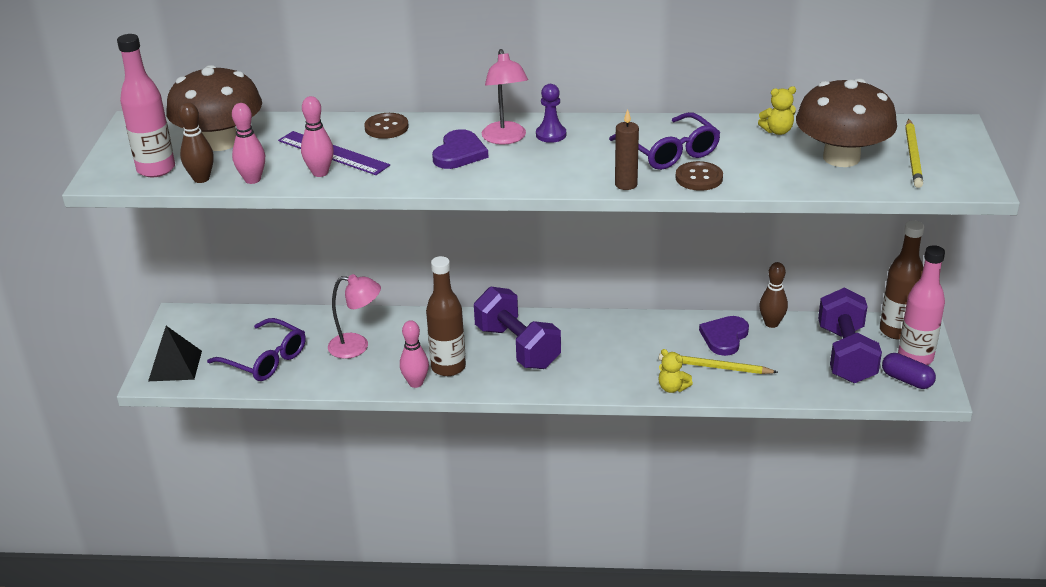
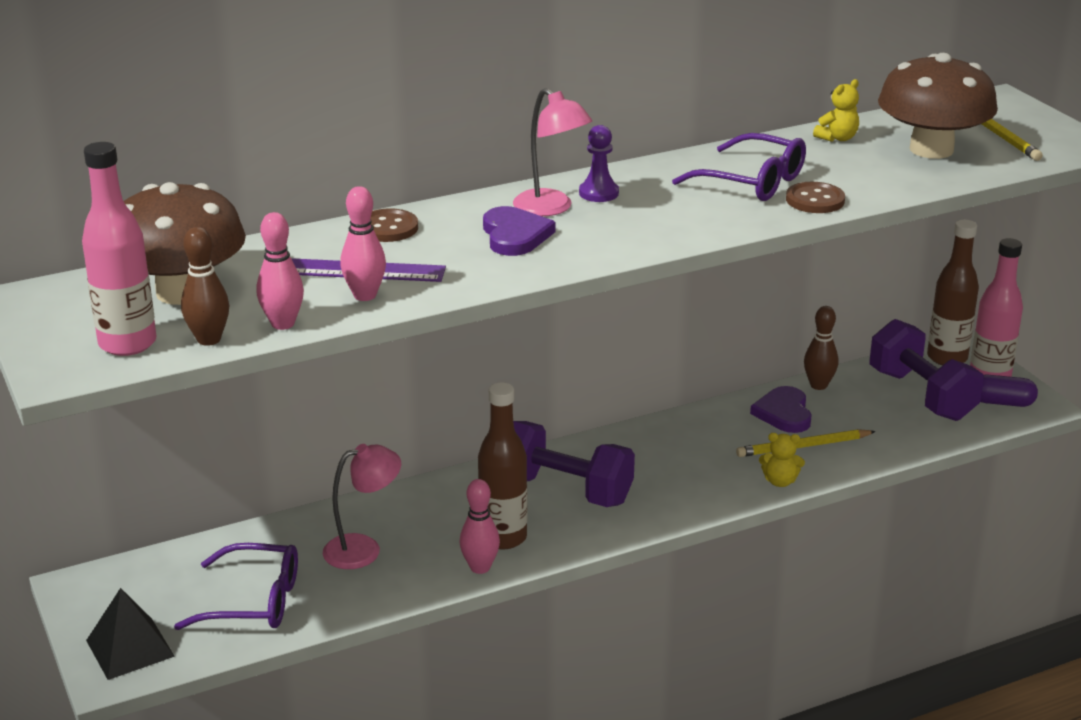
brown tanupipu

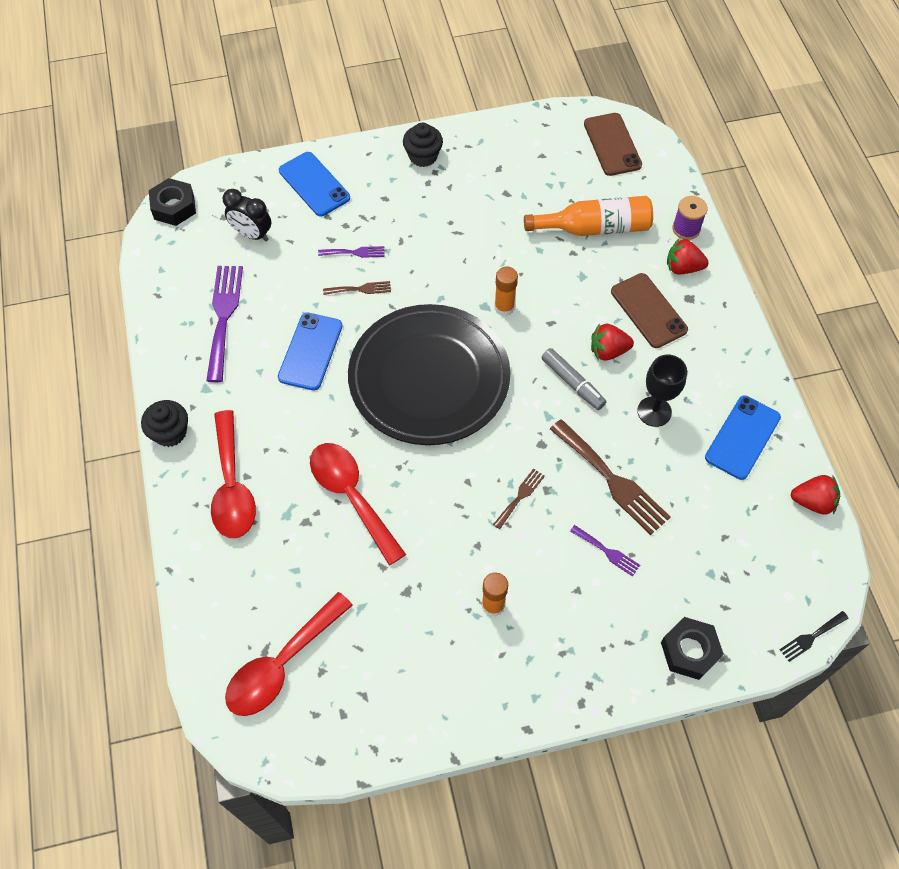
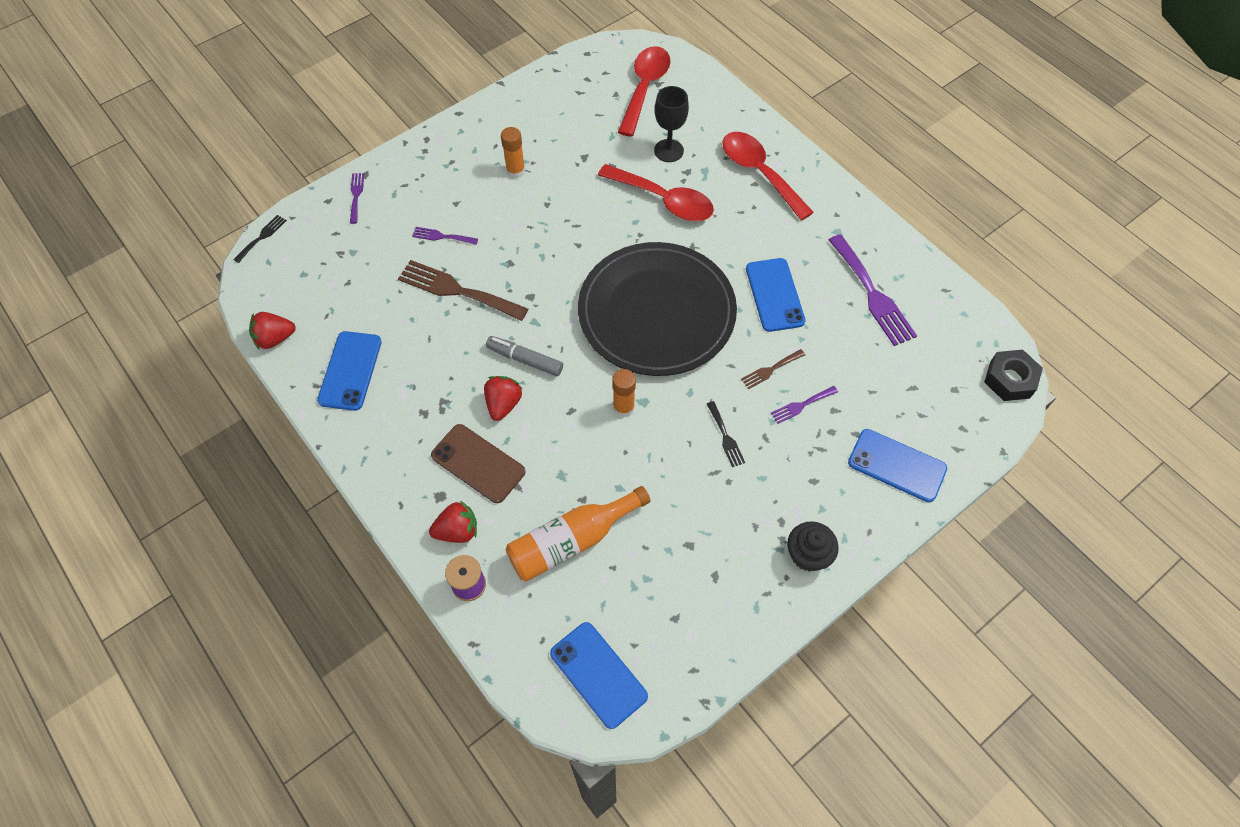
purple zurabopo (1st from left)
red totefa (3rd from left)
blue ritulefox (2nd from left)
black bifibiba
black zurabopo (2nd from left)
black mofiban (1st from left in the first image)
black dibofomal
brown zurabopo (2nd from left in the first image)

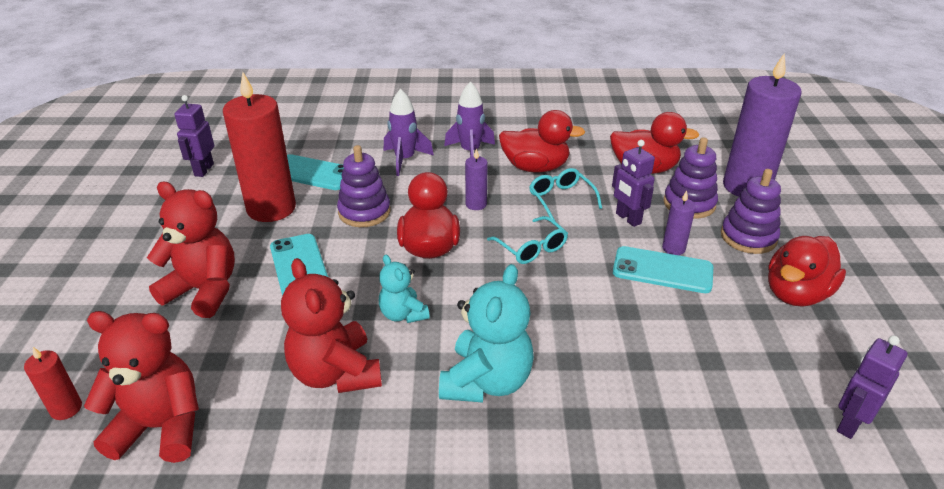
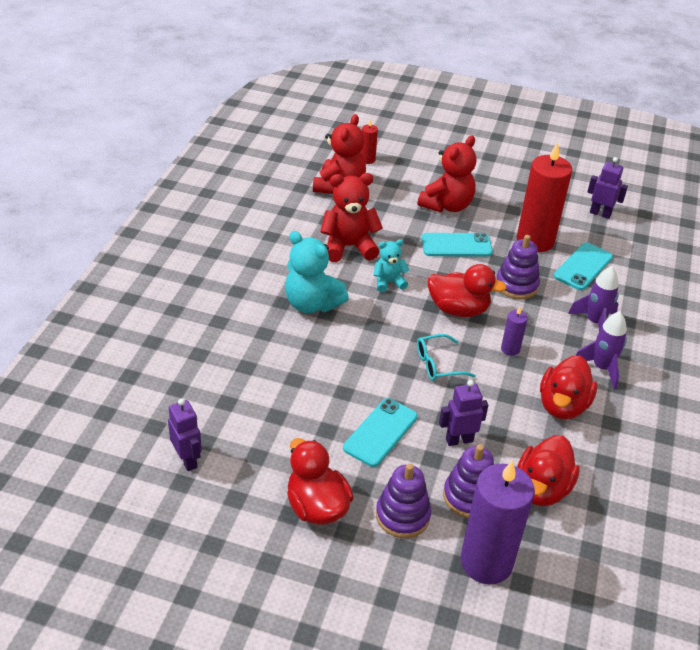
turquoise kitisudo (2nd from left in the first image)
purple tanupipu (2nd from left in the first image)

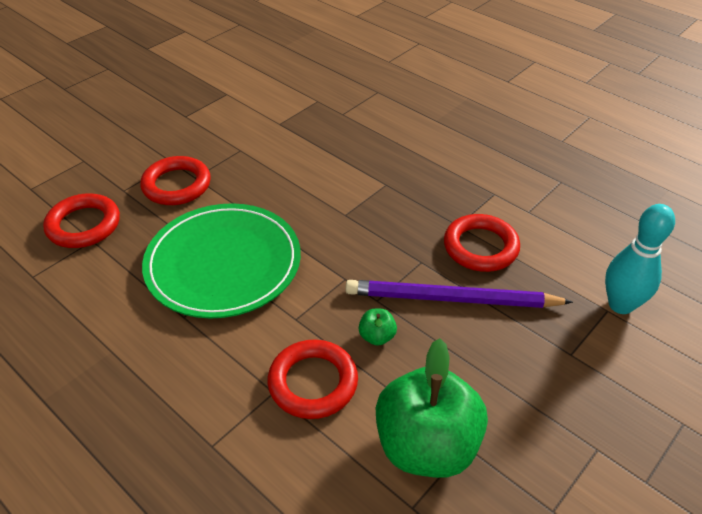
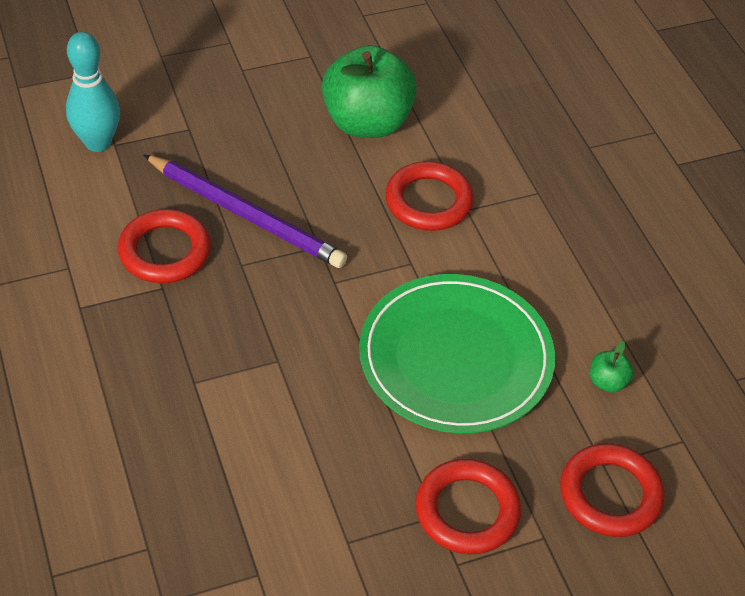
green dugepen (2nd from left)

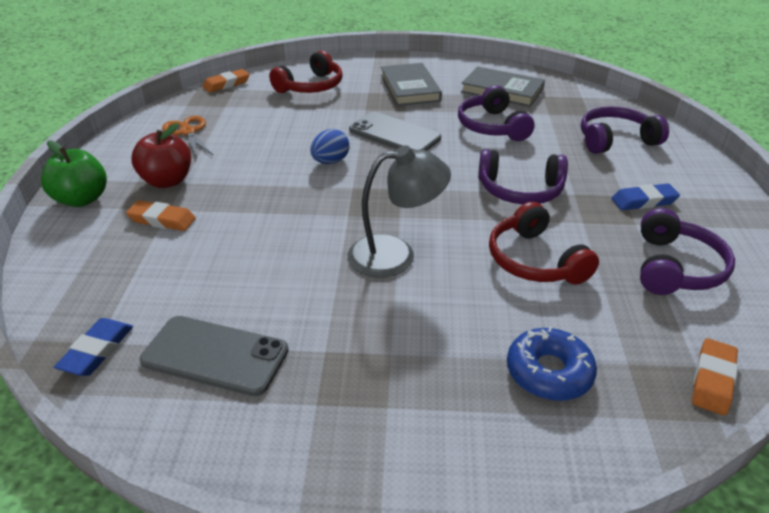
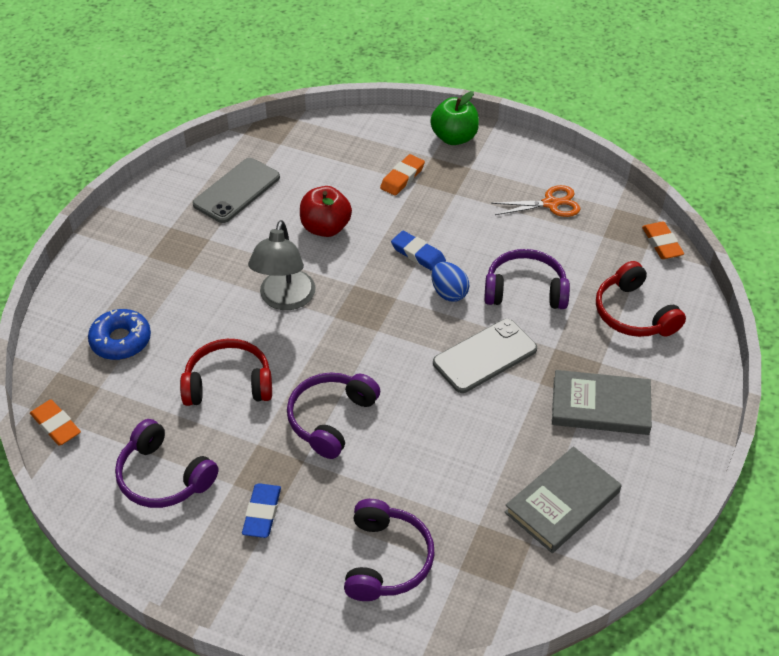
red dugepen
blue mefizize (2nd from left)
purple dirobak (4th from left)

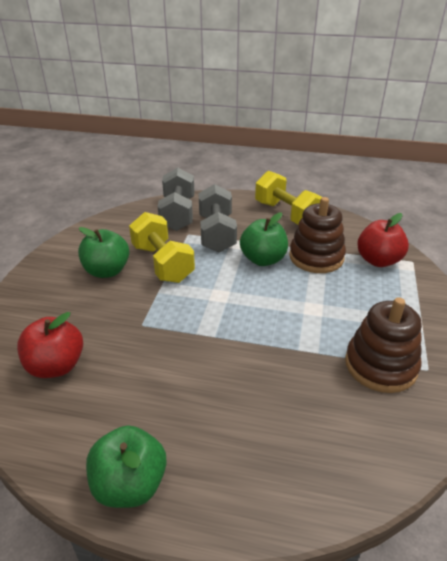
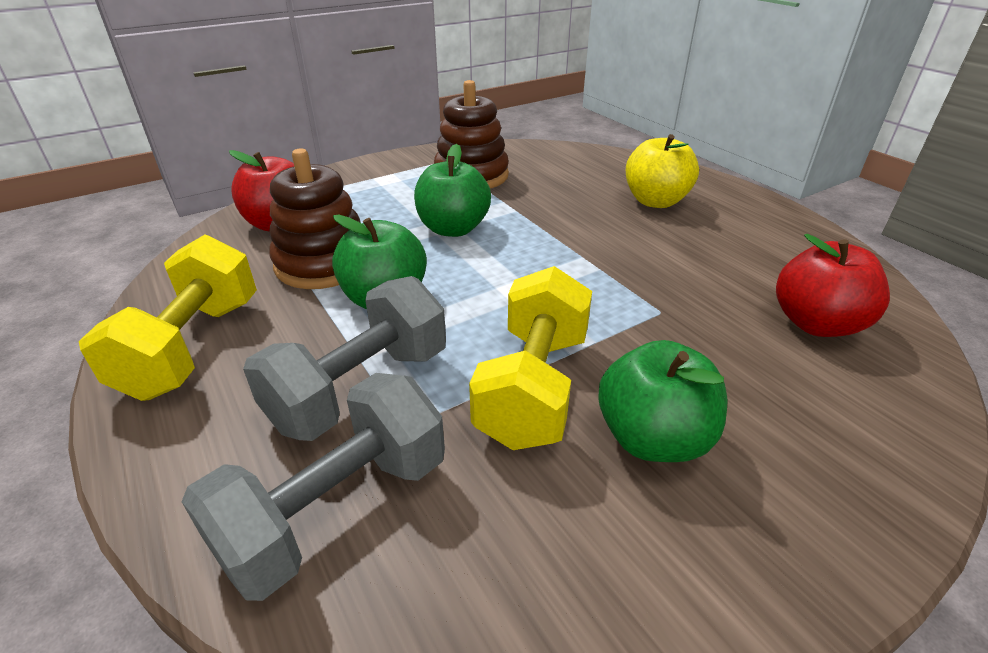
green dugepen (2nd from left)
yellow dugepen

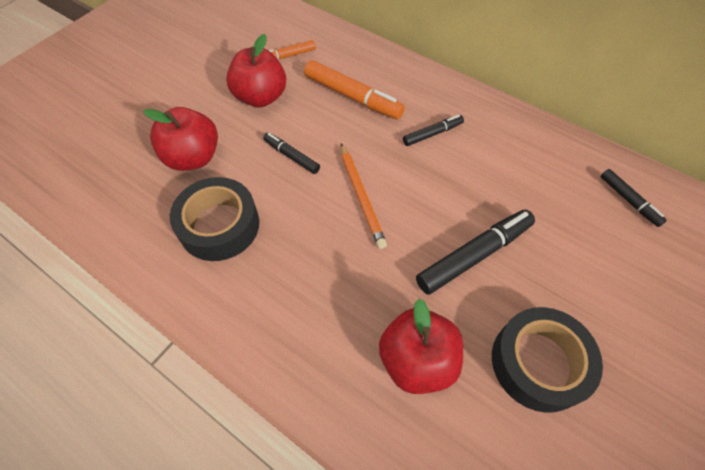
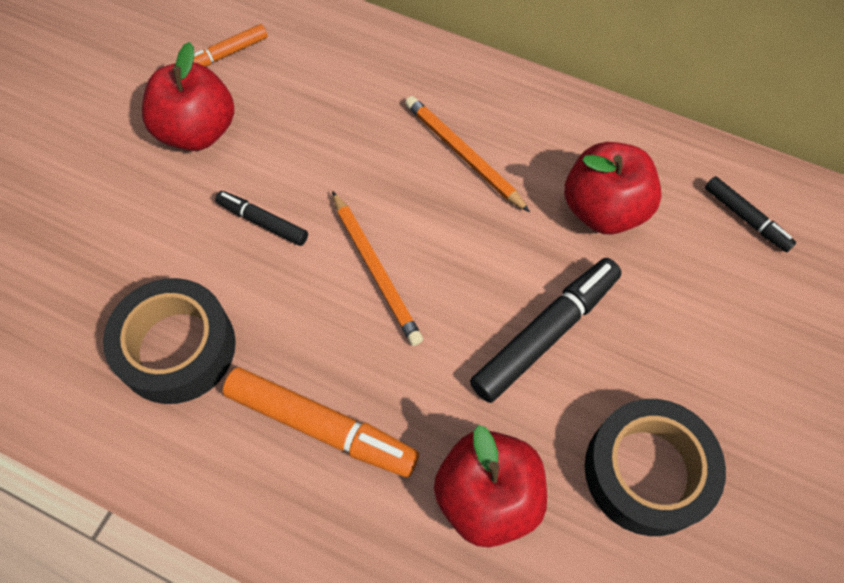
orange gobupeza (2nd from left)
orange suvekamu (2nd from left)
red dugepen (3rd from left)

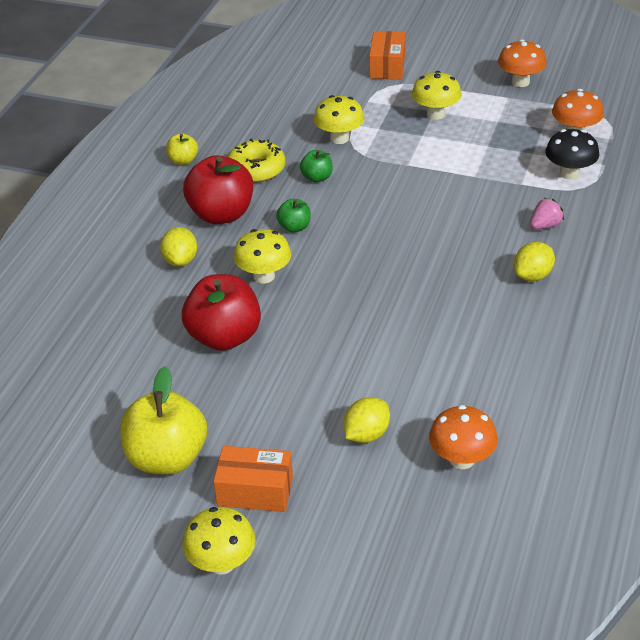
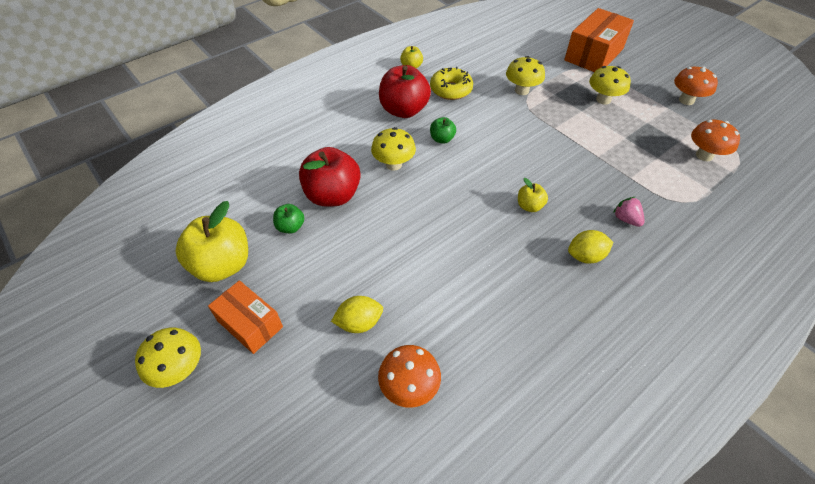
green dugepen (1st from left)
yellow dugepen (3rd from left)
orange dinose (2nd from left)
pink totefa
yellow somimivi (1st from left in the first image)
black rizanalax

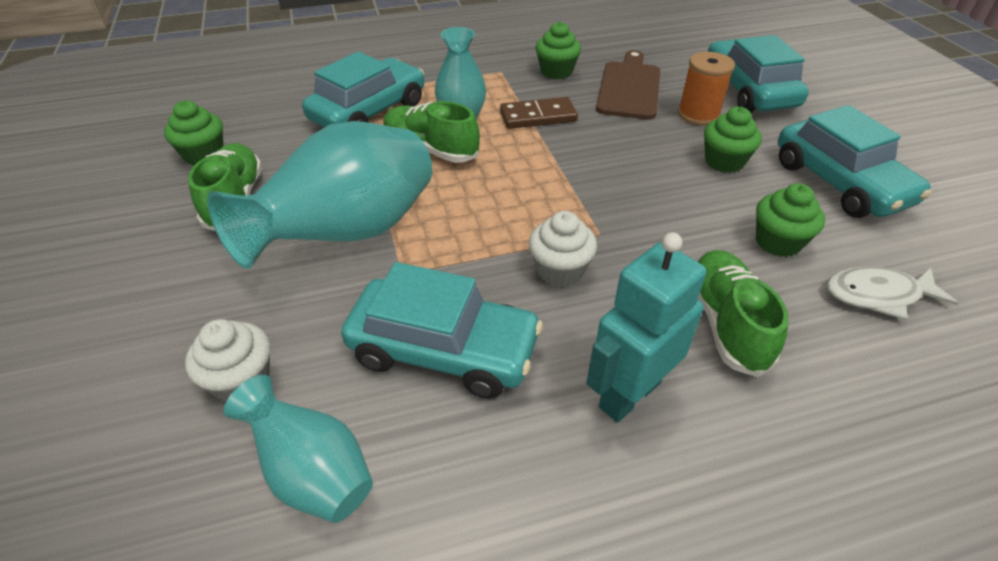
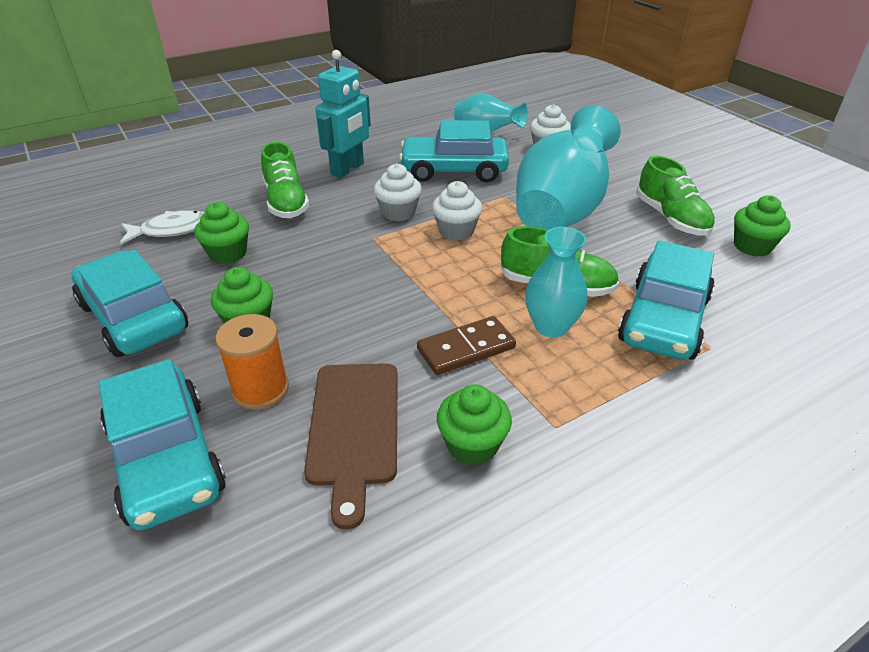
white mofiban (2nd from left)

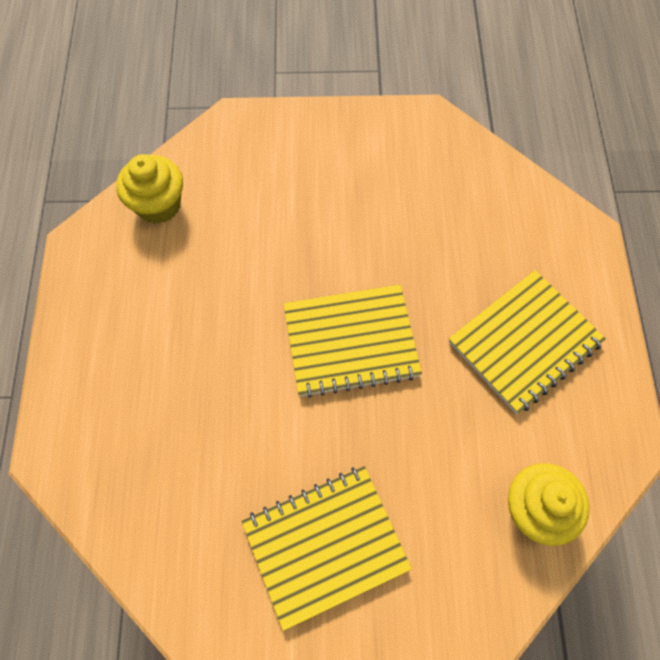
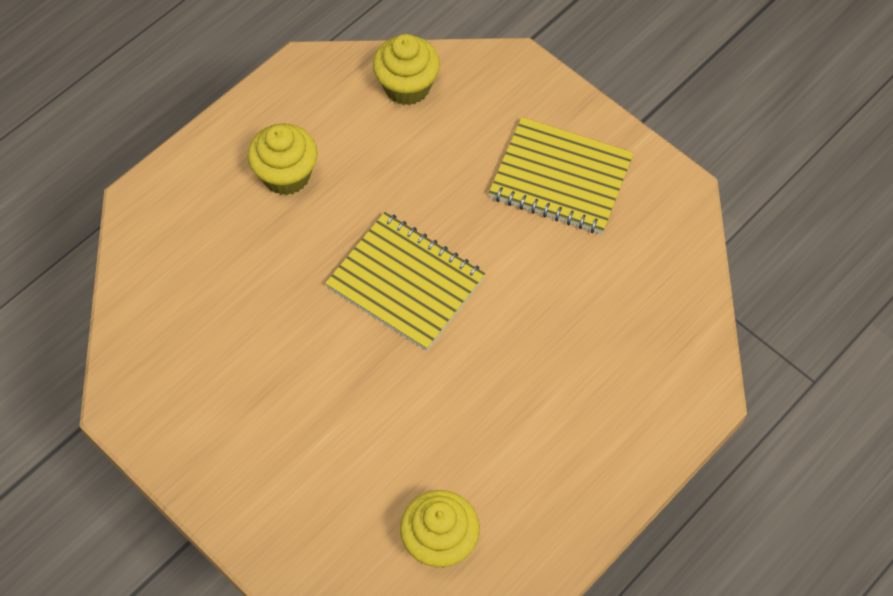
yellow mofiban (1st from left)

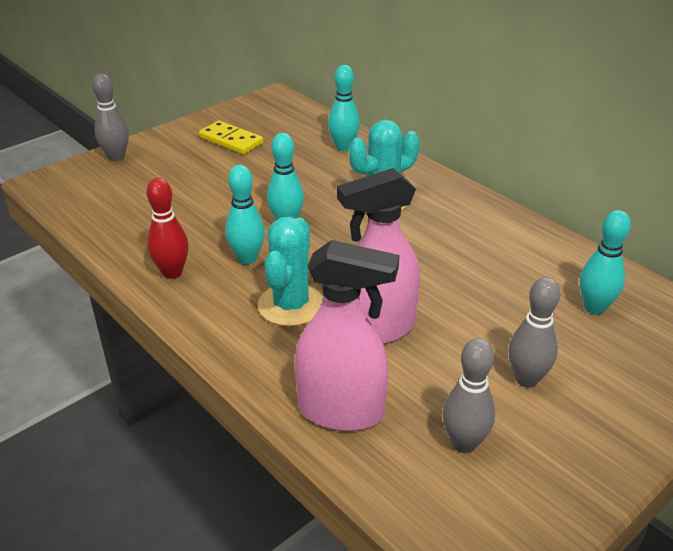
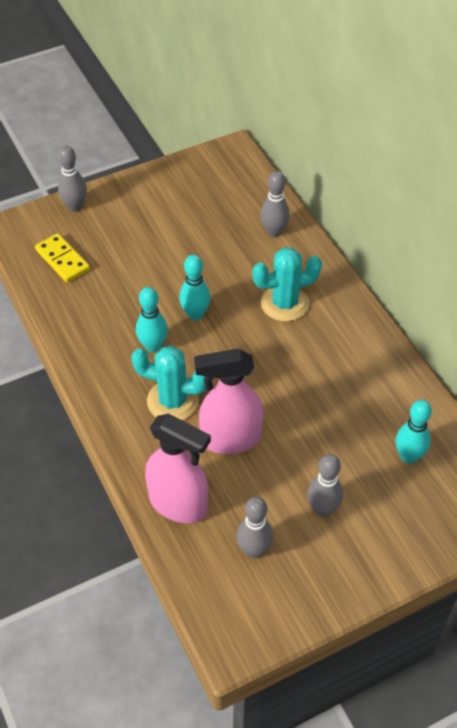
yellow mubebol
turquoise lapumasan (1st from left)
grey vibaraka (3rd from left)
red vibaraka

